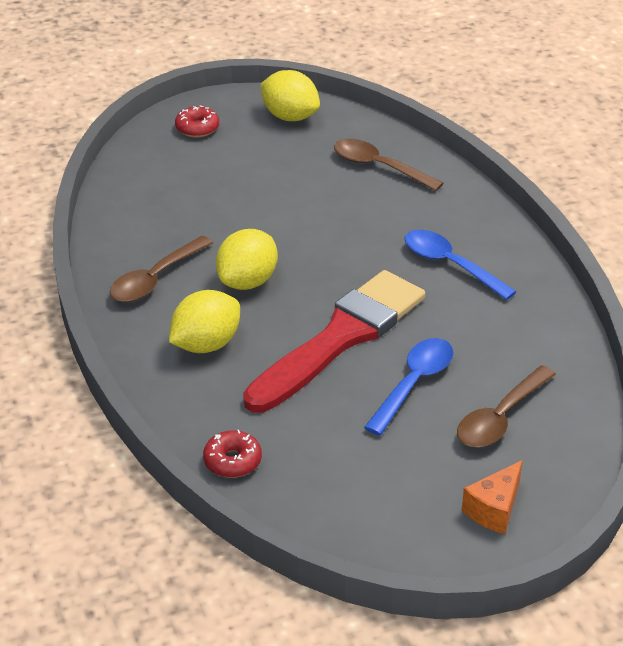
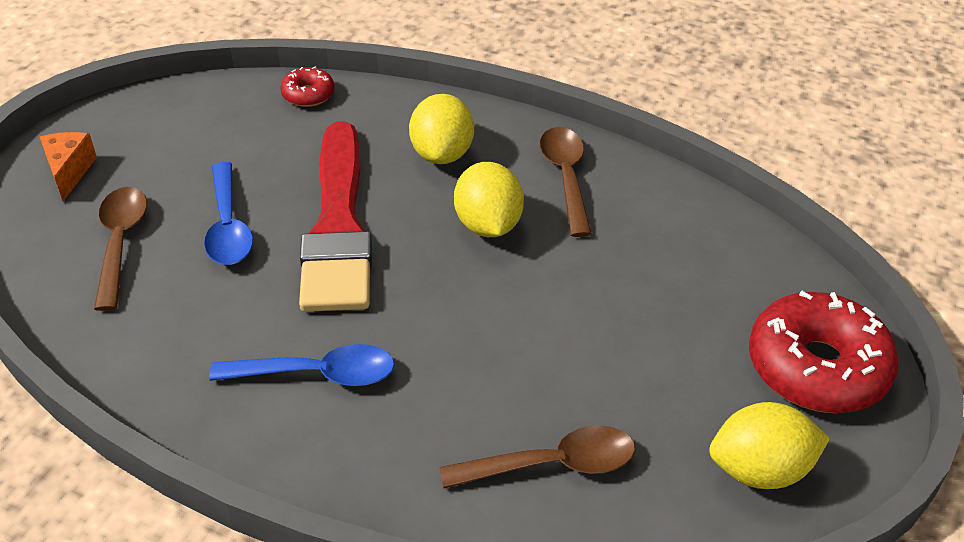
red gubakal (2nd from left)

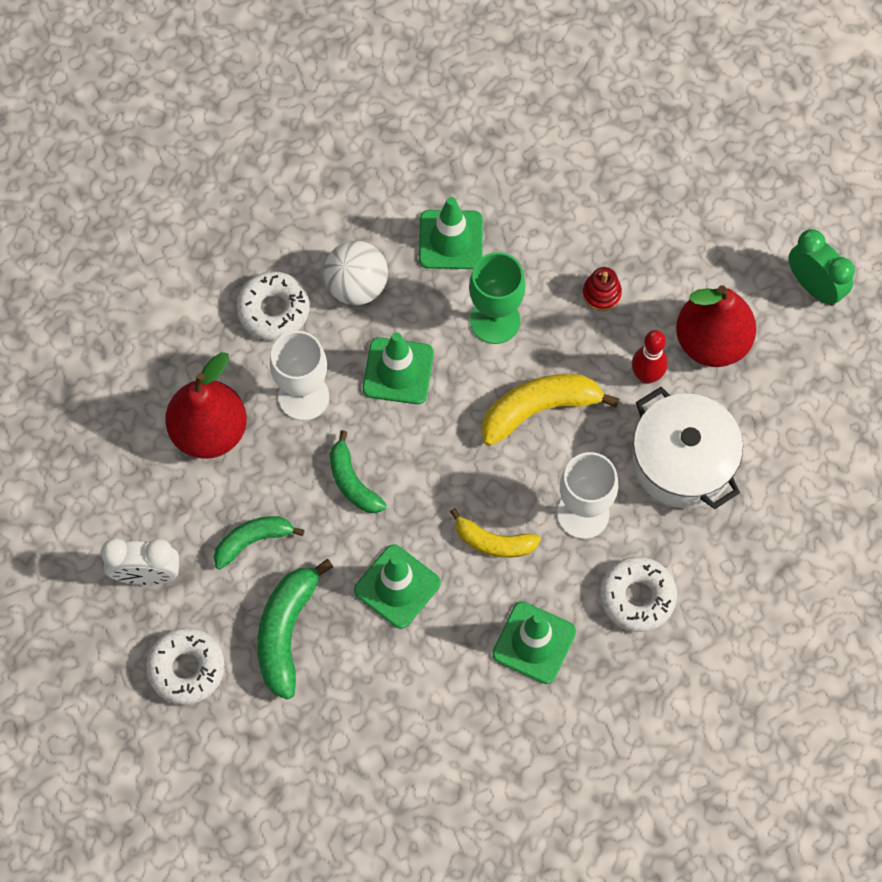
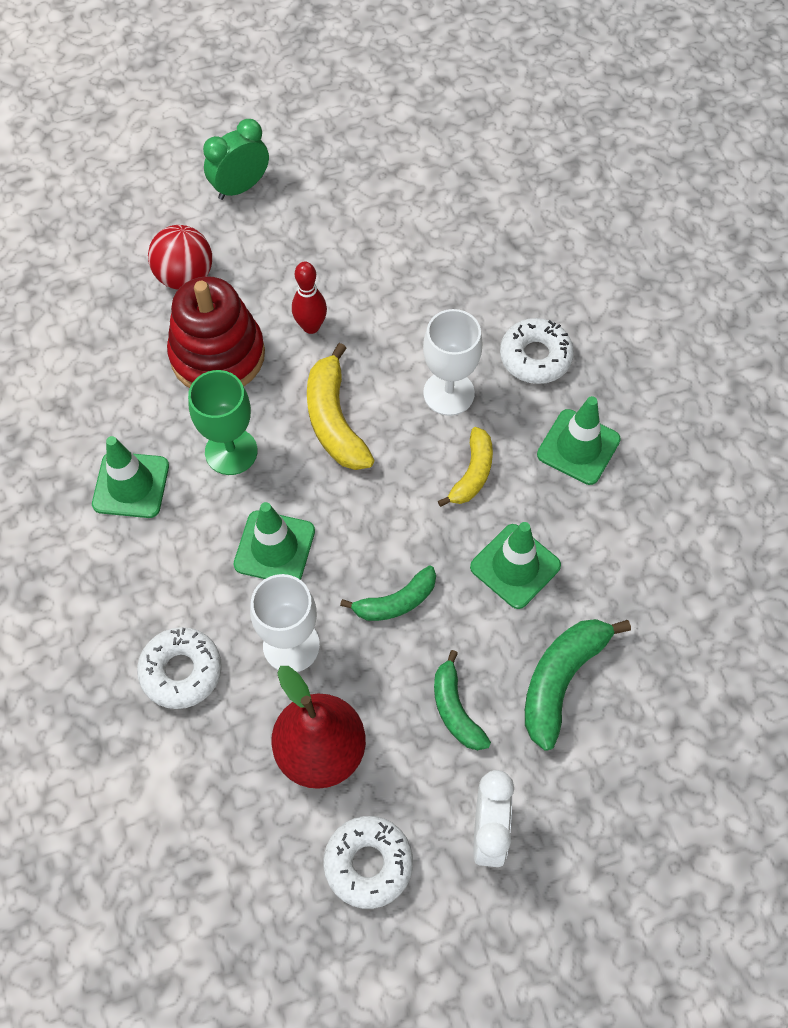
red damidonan
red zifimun
white gubakal (2nd from left)
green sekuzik (3rd from left)
white damidonan
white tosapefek
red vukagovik (2nd from left in the first image)

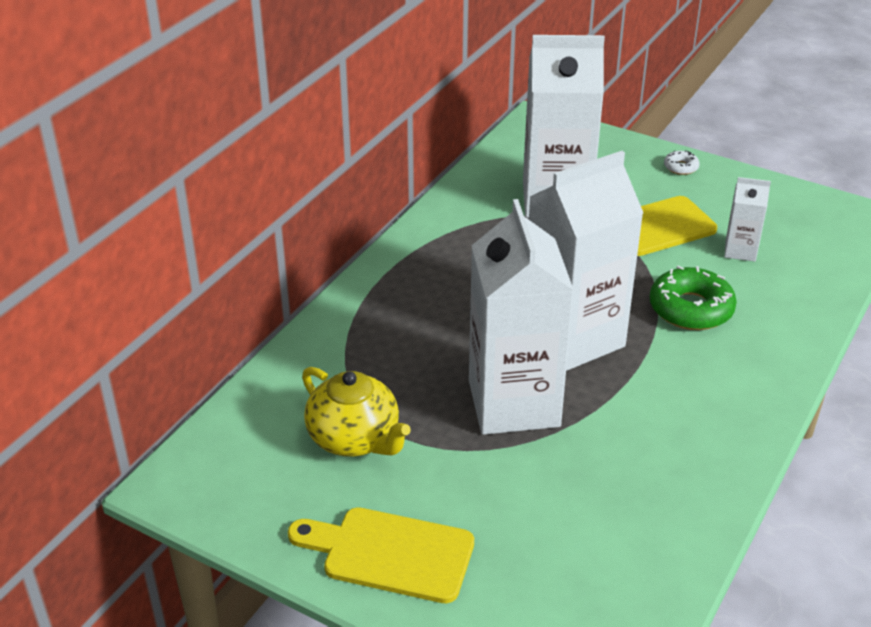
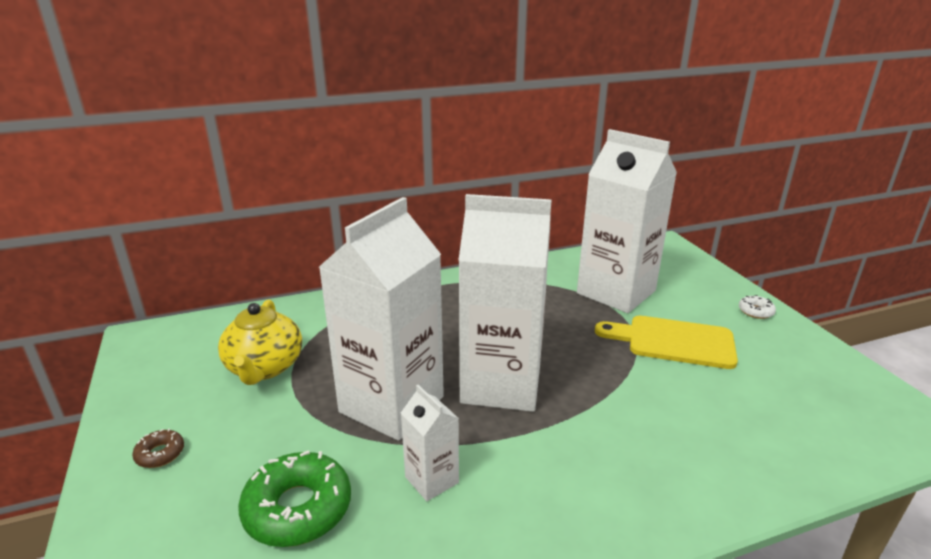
brown gubakal
green gubakal
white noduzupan (2nd from left)

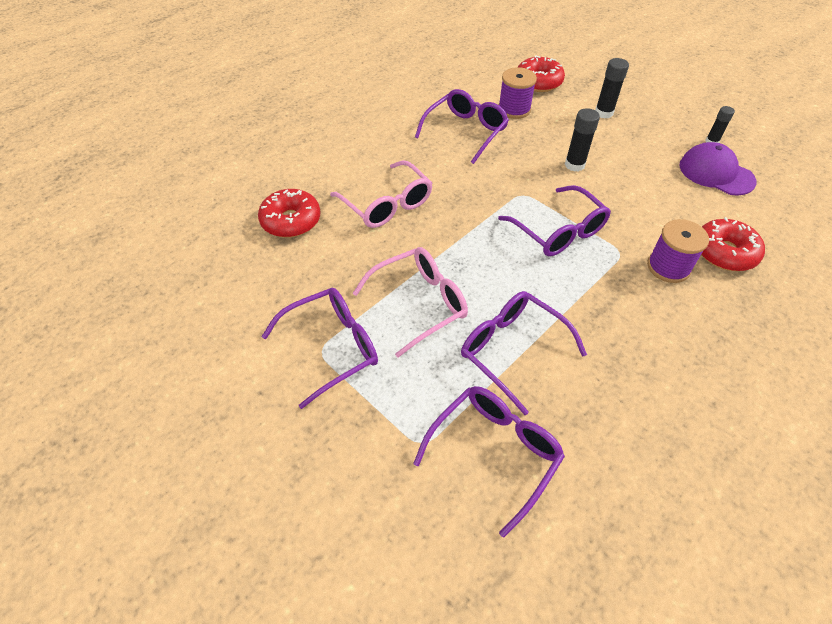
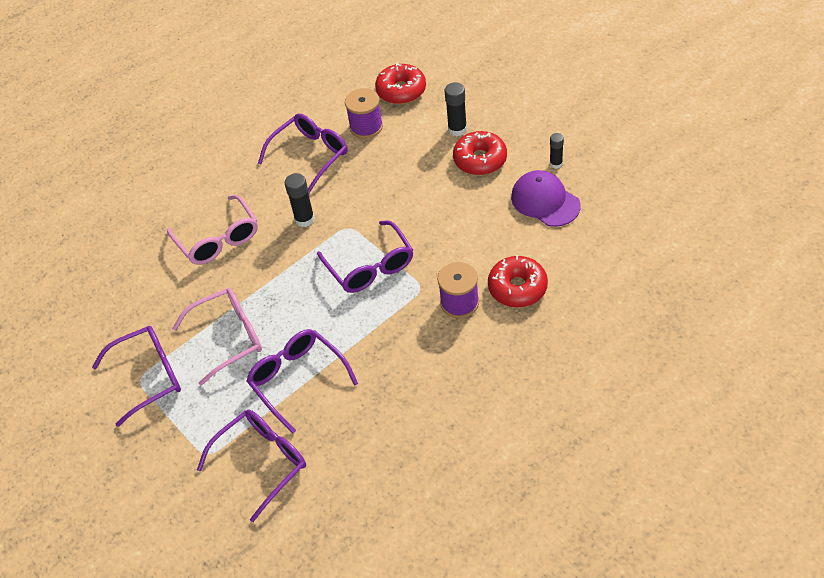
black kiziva (1st from left)
red gubakal (2nd from left)

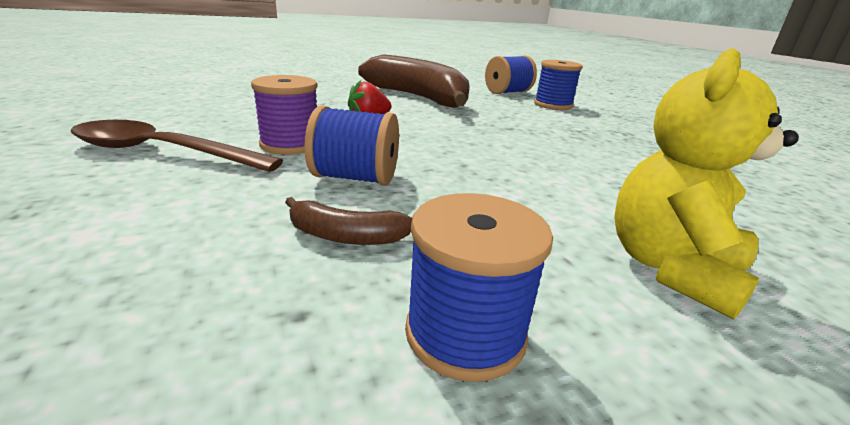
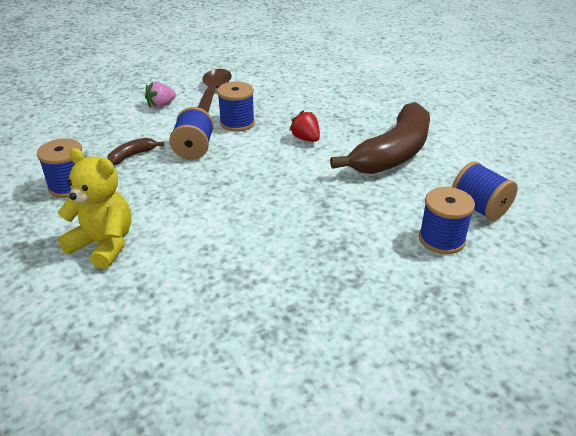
brown sekuzik (1st from left)
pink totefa
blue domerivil (3rd from left)

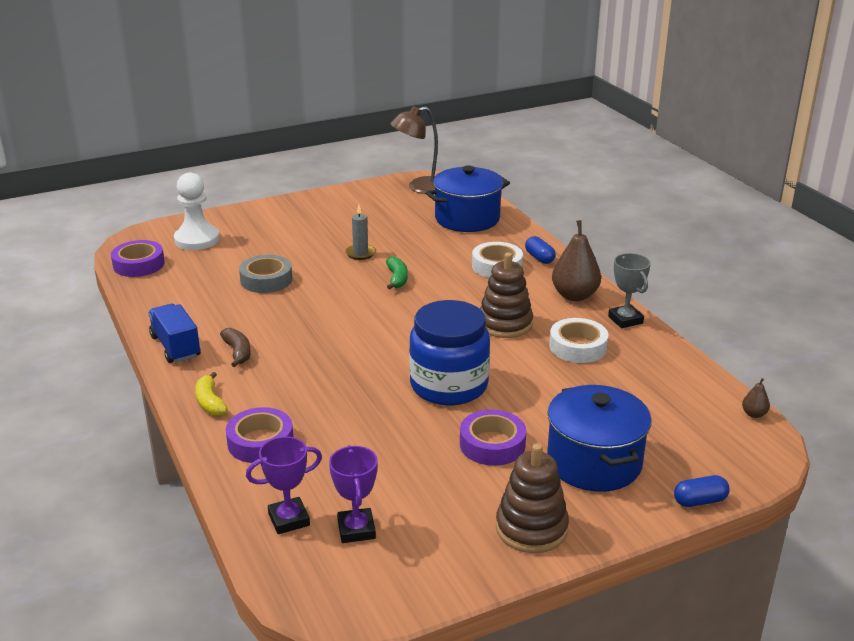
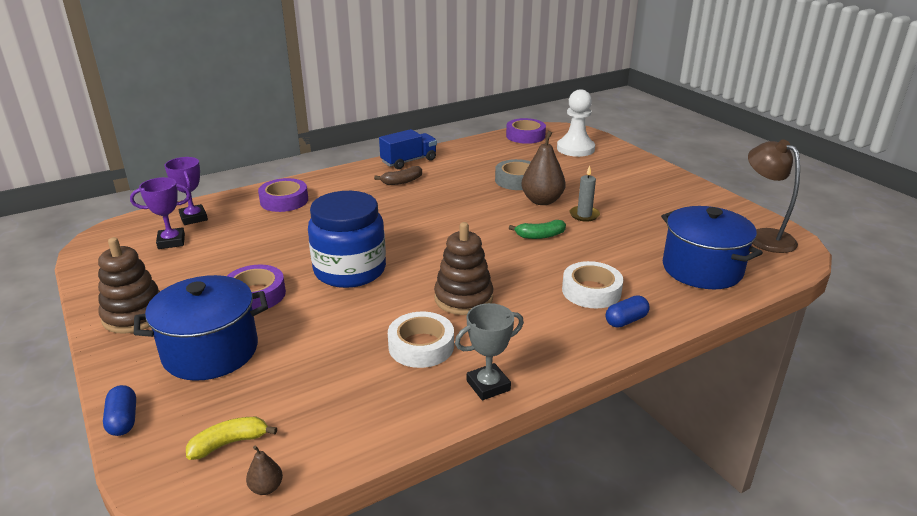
yellow sekuzik
brown vukagovik (2nd from left)

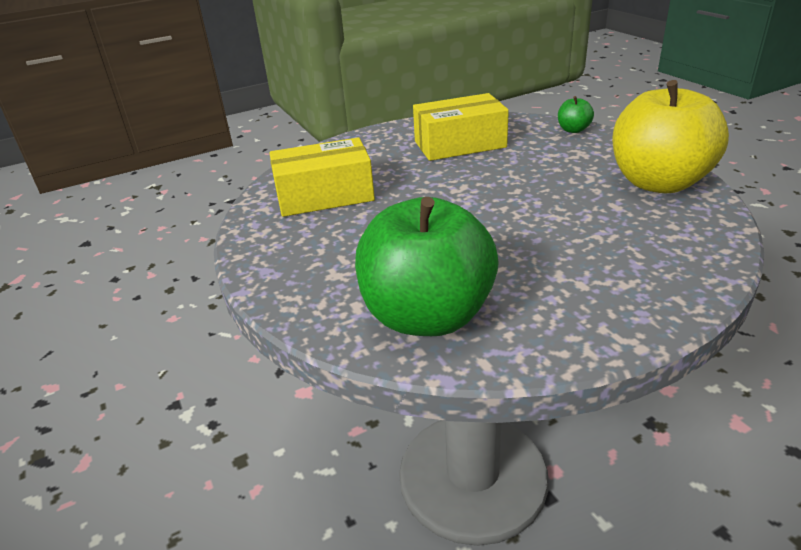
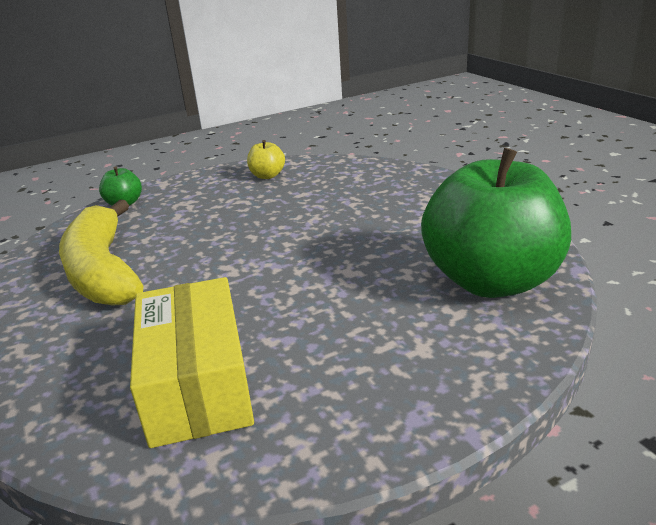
yellow sekuzik
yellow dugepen

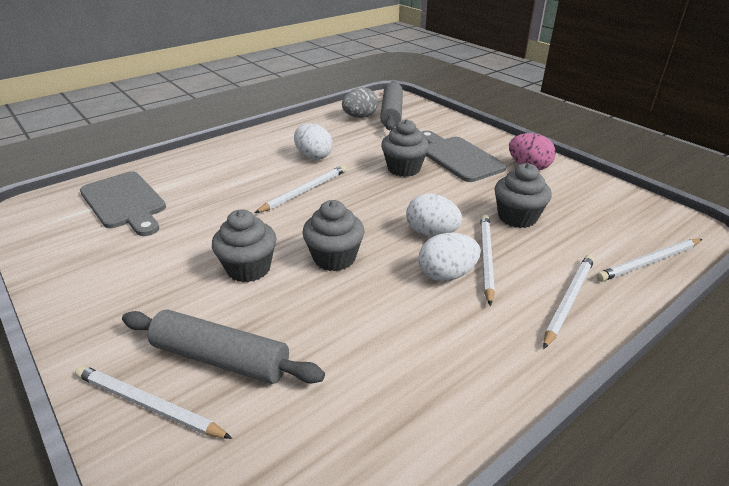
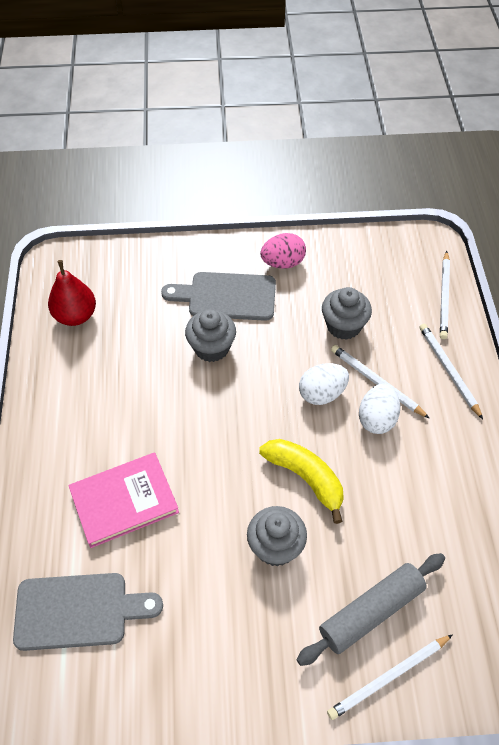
red vukagovik
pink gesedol
yellow sekuzik
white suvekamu (2nd from left in the first image)
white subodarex (1st from left in the first image)
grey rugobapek (2nd from left in the first image)

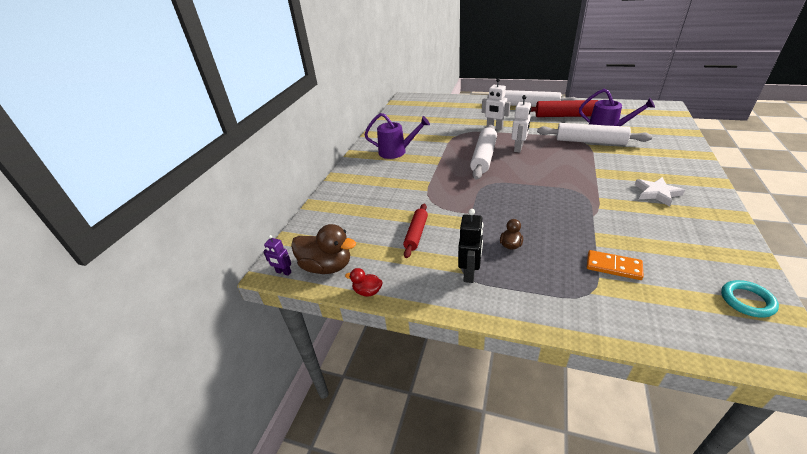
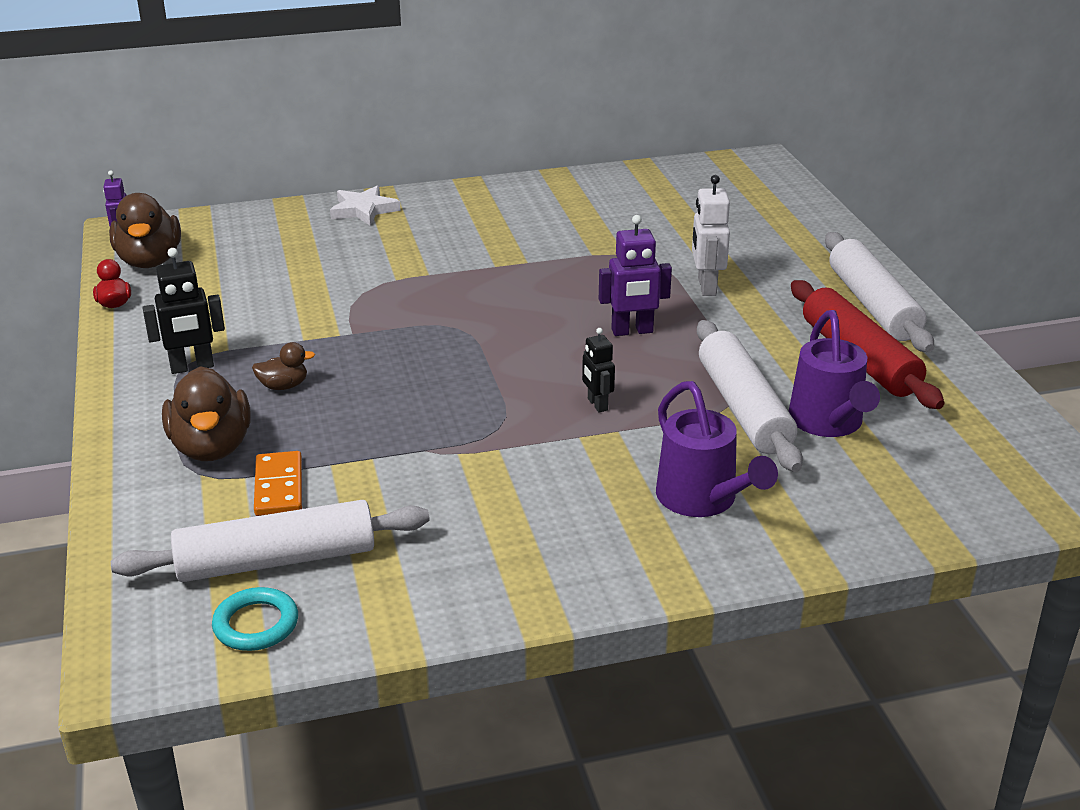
white rugobapek (1st from left)
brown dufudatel (2nd from left)
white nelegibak
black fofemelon (2nd from left)
purple fofemelon (2nd from left)
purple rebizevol (1st from left)
red rugobapek (1st from left in the first image)

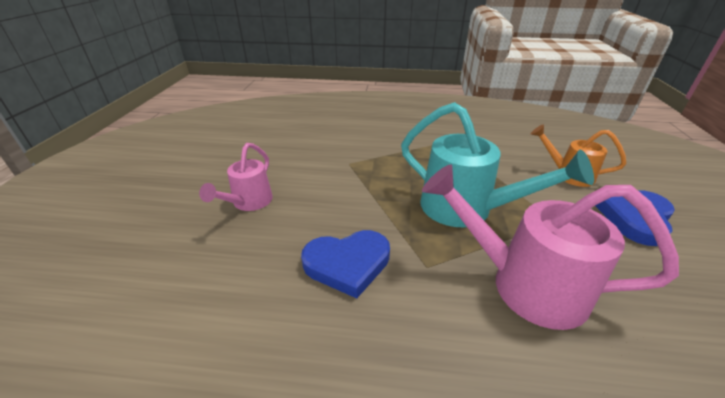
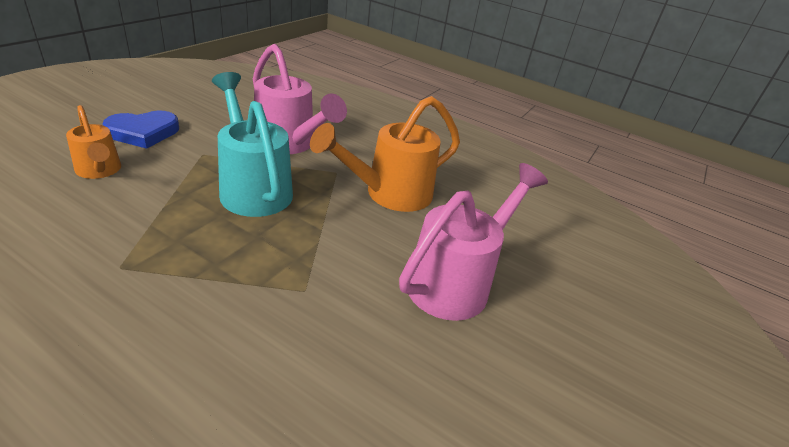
orange rebizevol (2nd from left)
pink rebizevol (2nd from left)

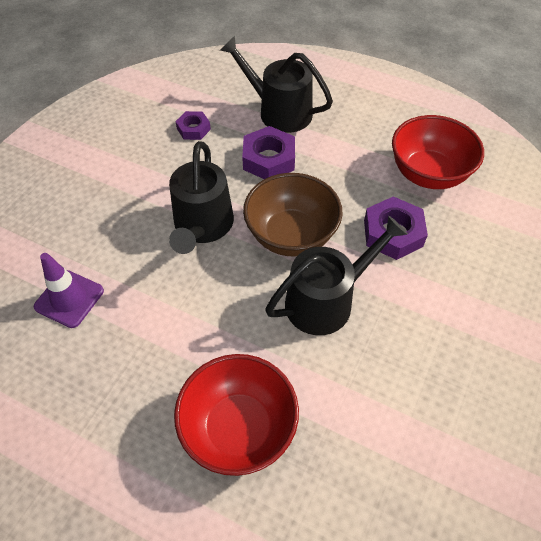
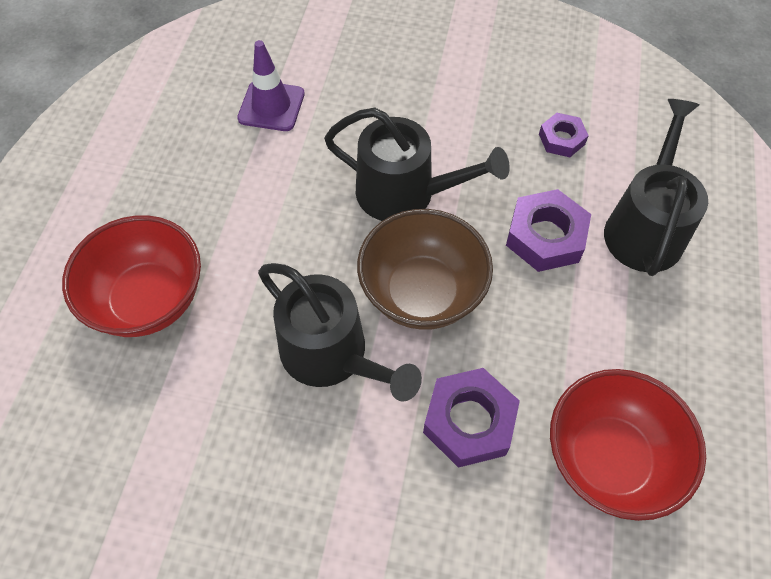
black rebizevol (2nd from left)

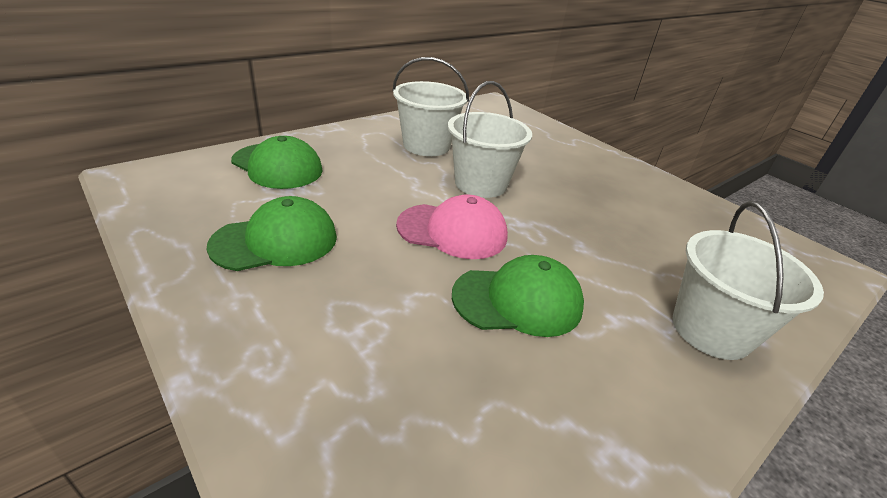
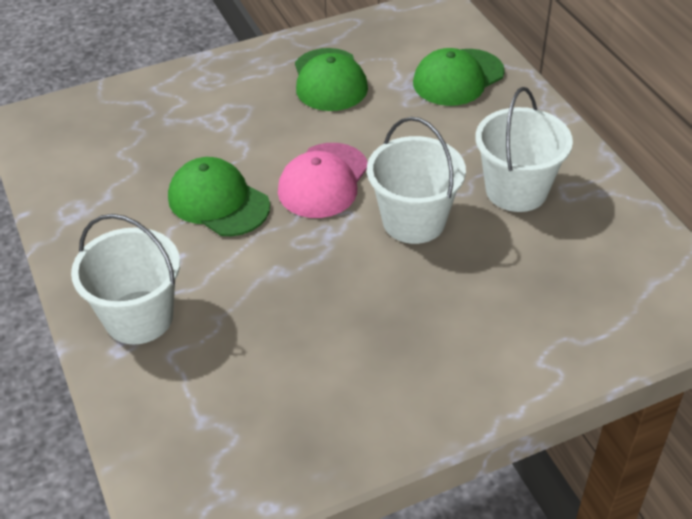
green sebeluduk (1st from left)

